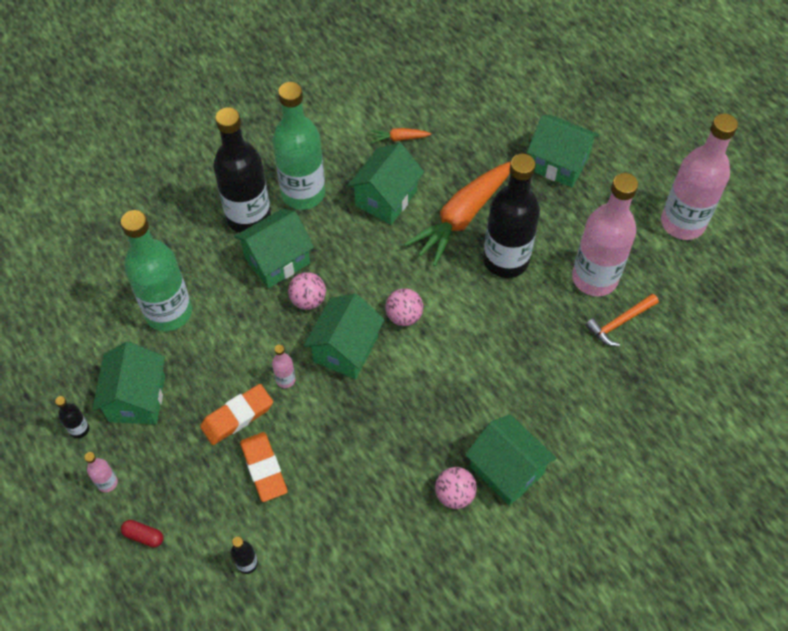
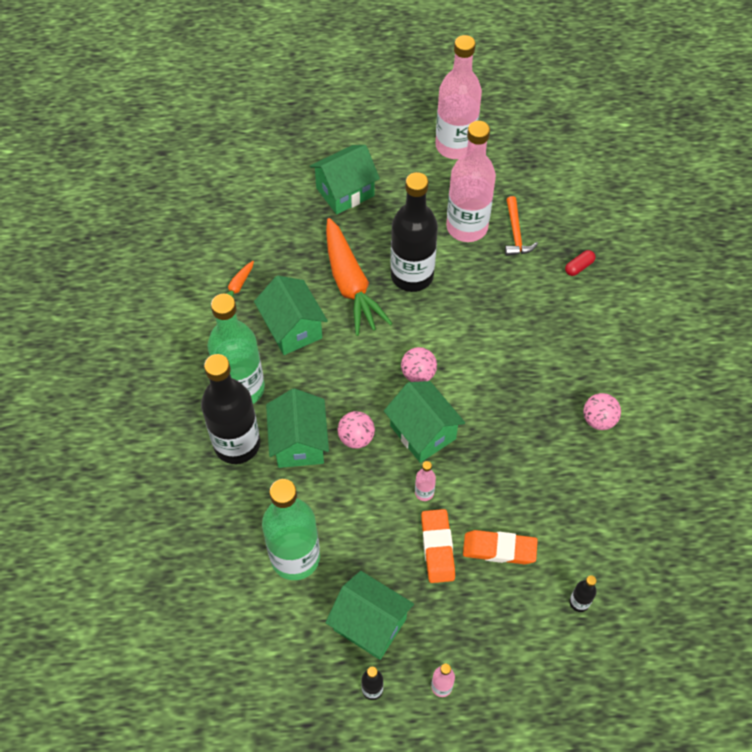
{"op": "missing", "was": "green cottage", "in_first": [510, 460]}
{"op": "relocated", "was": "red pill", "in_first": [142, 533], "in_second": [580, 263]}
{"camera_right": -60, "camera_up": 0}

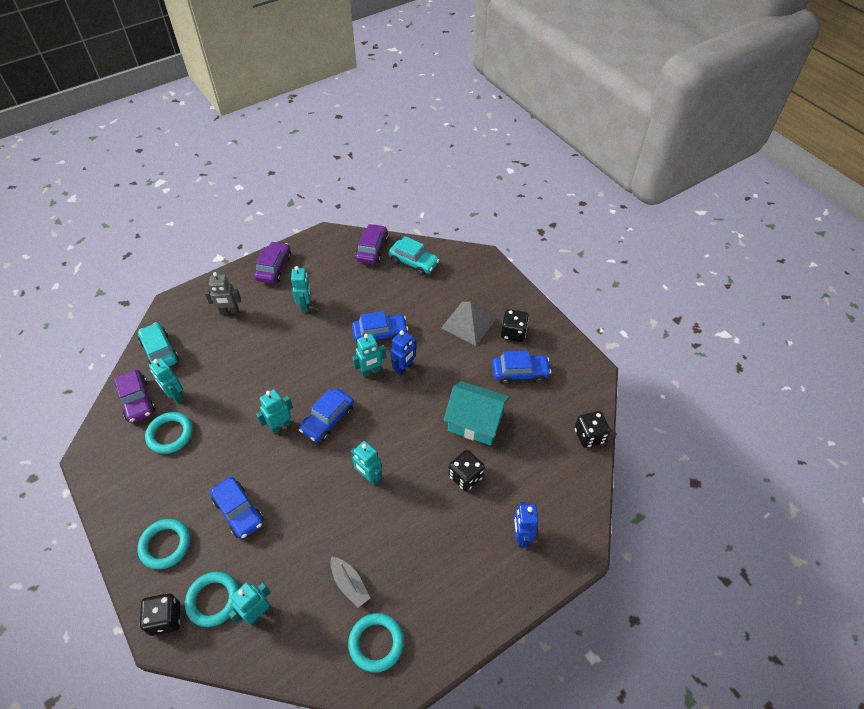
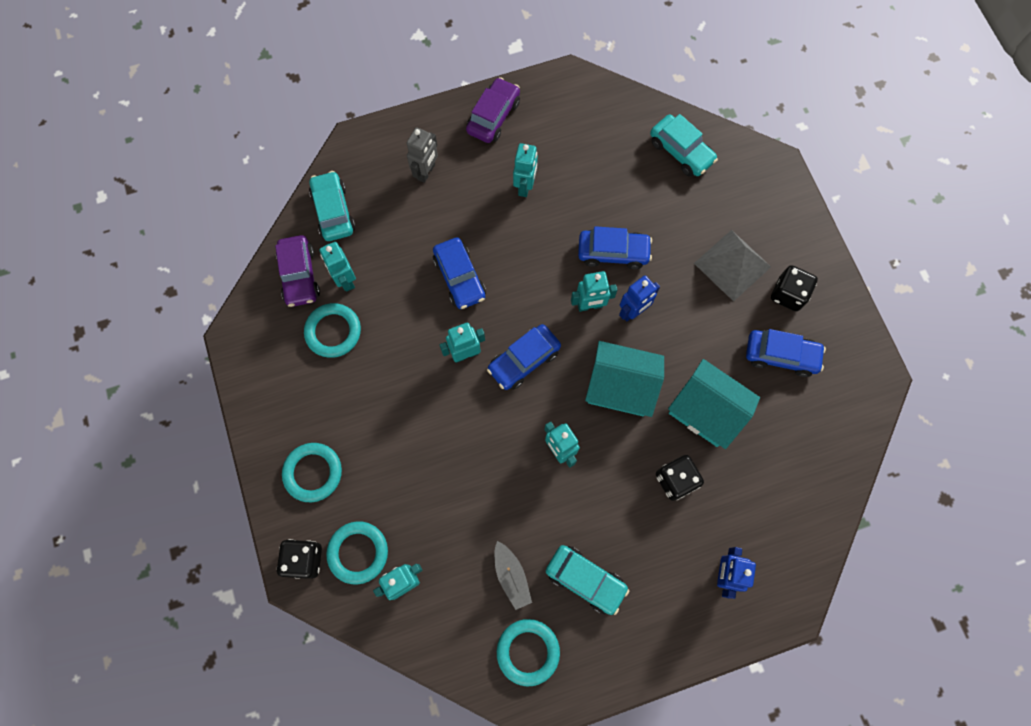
{"op": "missing", "was": "violet automobile", "in_first": [371, 244]}
{"op": "spun", "was": "grey robot figure", "in_first": [223, 293], "in_second": [422, 155], "clockwise": -75}
{"op": "missing", "was": "ebony die", "in_first": [593, 429]}
{"op": "relocated", "was": "royal blue automobile", "in_first": [237, 508], "in_second": [459, 273]}
{"op": "appeared", "now": "turquoise cottage", "in_second": [624, 379]}
{"op": "appeared", "now": "turquoise automobile", "in_second": [587, 580]}
{"camera_right": 15, "camera_up": 20}

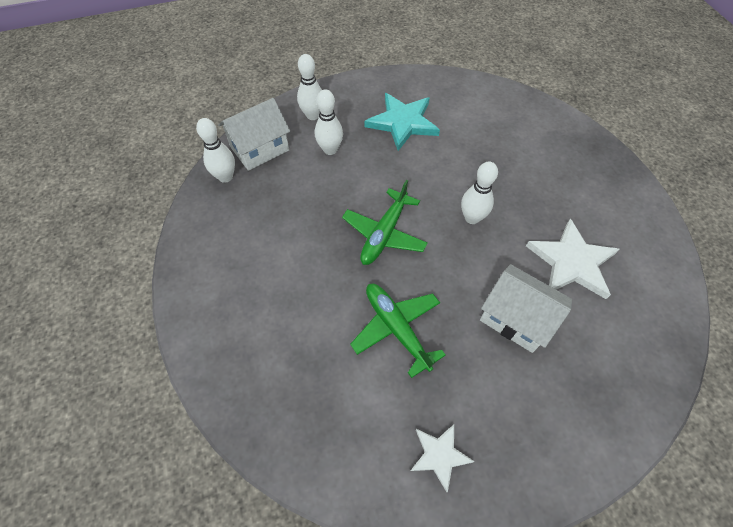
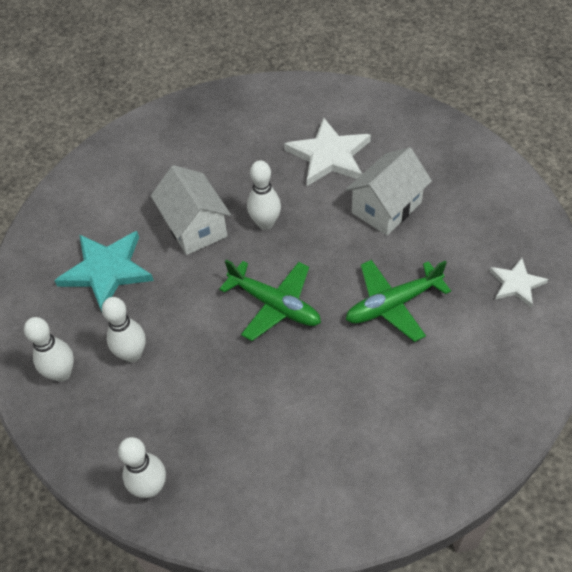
{"op": "relocated", "was": "snow-white cottage", "in_first": [254, 134], "in_second": [191, 210]}
{"camera_right": -80, "camera_up": -5}

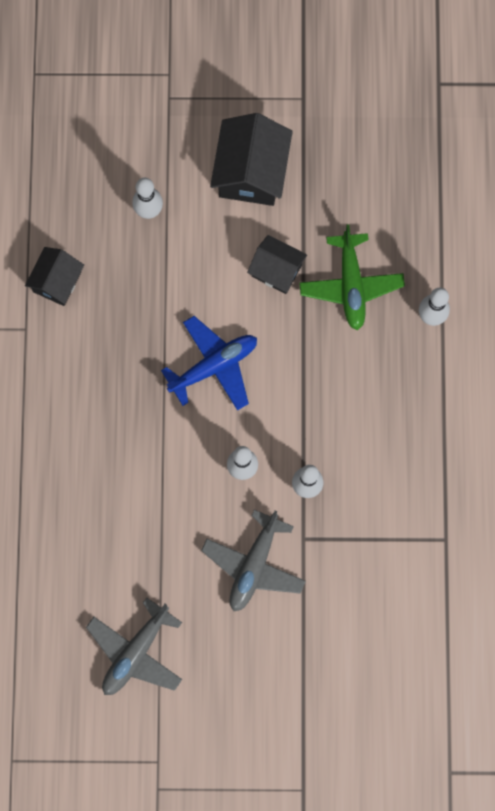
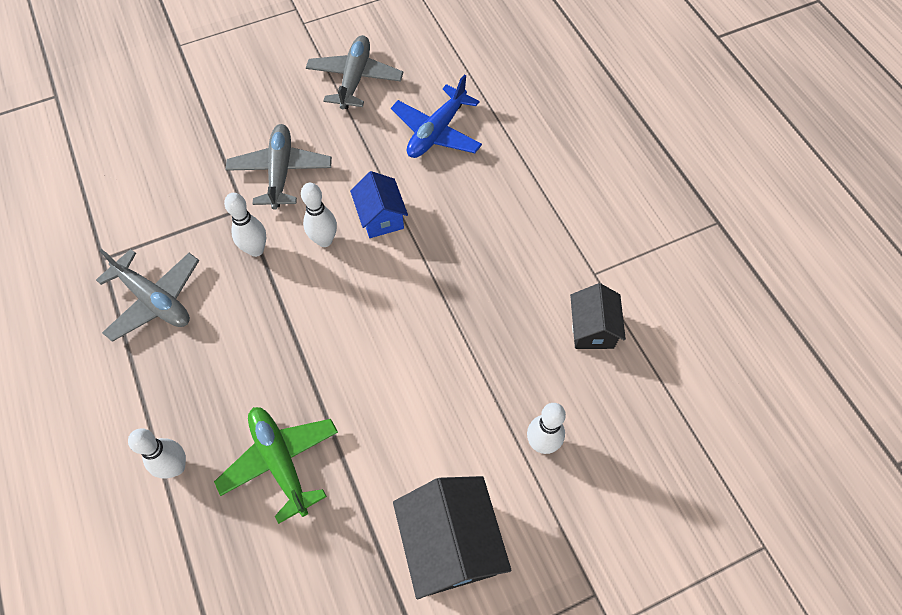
{"op": "missing", "was": "ebony cottage", "in_first": [277, 264]}
{"op": "relocated", "was": "royal blue plane", "in_first": [209, 363], "in_second": [436, 116]}
{"op": "appeared", "now": "royal blue cottage", "in_second": [379, 204]}
{"op": "appeared", "now": "grey plane", "in_second": [147, 295]}
{"camera_right": 155, "camera_up": -15}

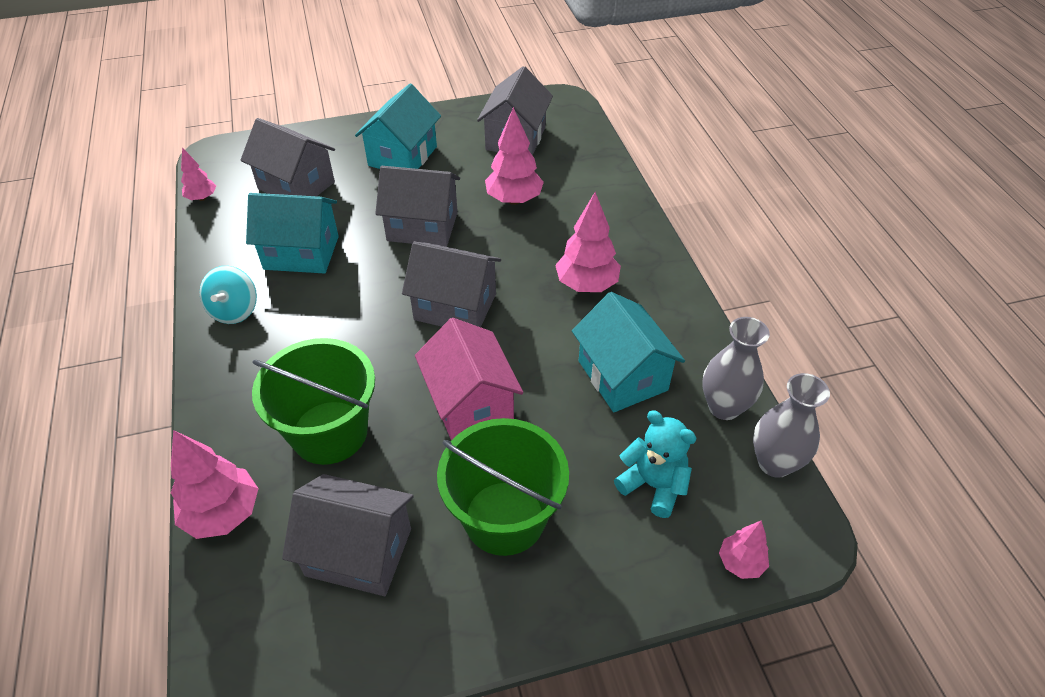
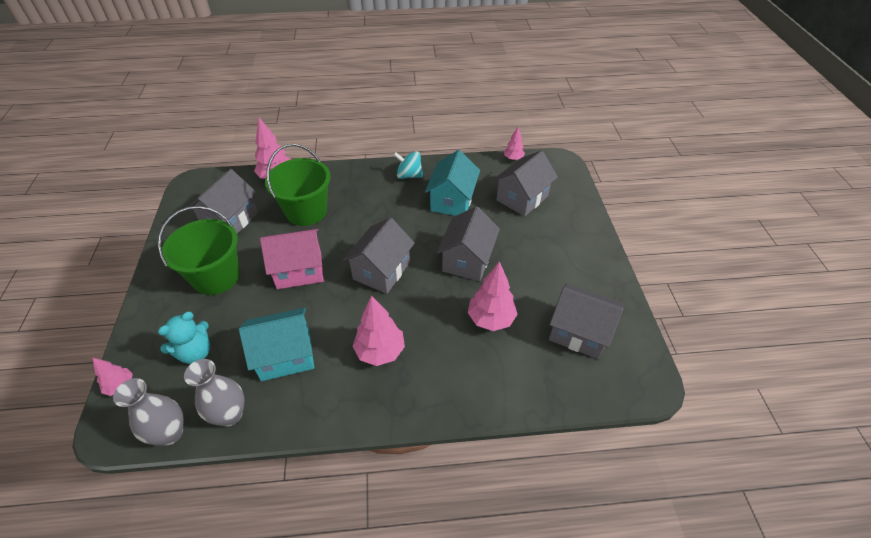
{"op": "missing", "was": "turquoise cottage", "in_first": [398, 126]}
{"camera_right": 100, "camera_up": 0}

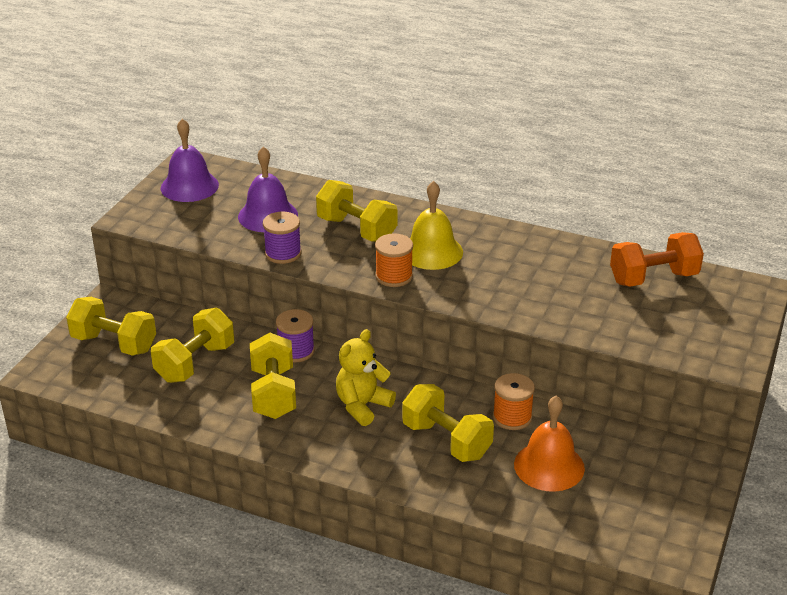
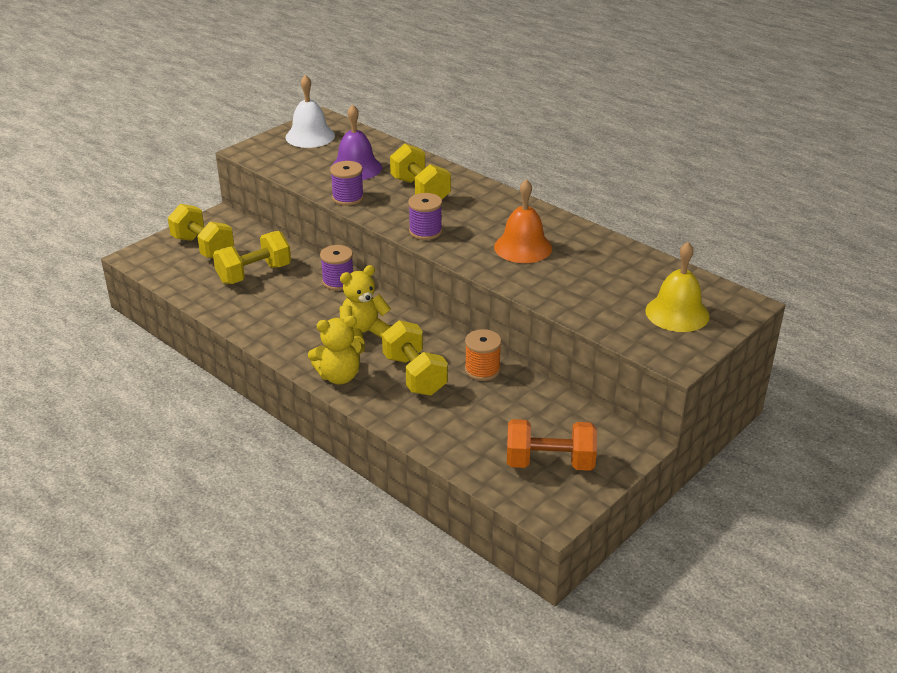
{"op": "colour", "was": "violet hand bell", "now": "snow-white hand bell", "in_first": [190, 160], "in_second": [310, 111]}
{"op": "relocated", "was": "yellow hand bell", "in_first": [436, 225], "in_second": [677, 287]}
{"op": "relocated", "was": "orange dumbbell", "in_first": [657, 259], "in_second": [552, 445]}
{"op": "colour", "was": "orange reel of thread", "now": "violet reel of thread", "in_first": [394, 260], "in_second": [425, 216]}
{"op": "missing", "was": "yellow dumbbell", "in_first": [273, 376]}
{"op": "relocated", "was": "orange hand bell", "in_first": [549, 444], "in_second": [523, 221]}
{"op": "appeared", "now": "yellow teddy bear", "in_second": [336, 350]}
{"camera_right": 20, "camera_up": 0}

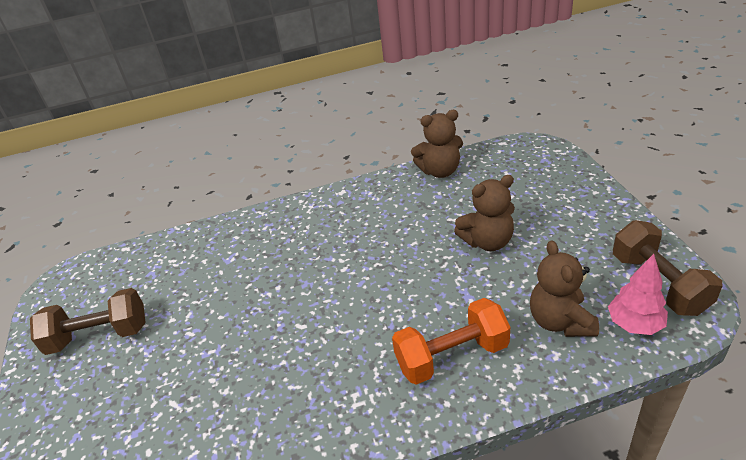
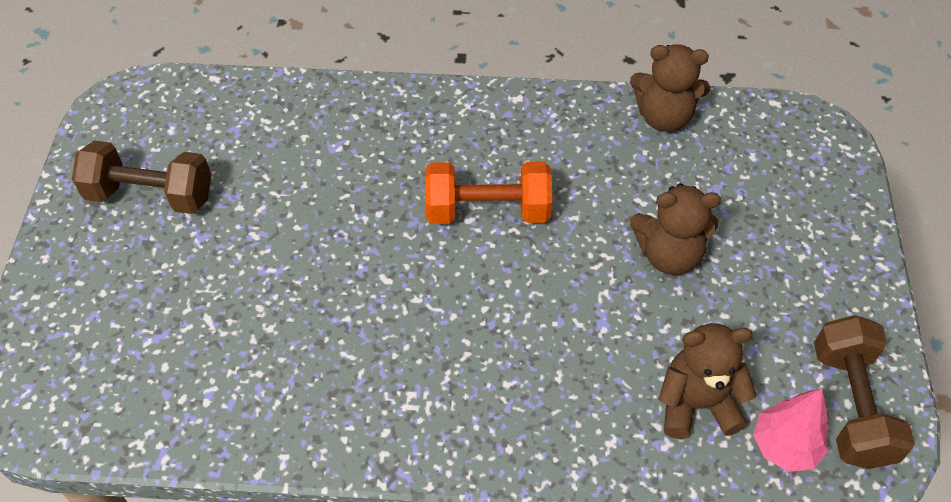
{"op": "spun", "was": "dark brown teddy bear", "in_first": [564, 288], "in_second": [707, 381], "clockwise": 75}
{"op": "relocated", "was": "orange dumbbell", "in_first": [451, 341], "in_second": [488, 193]}
{"camera_right": 15, "camera_up": 15}

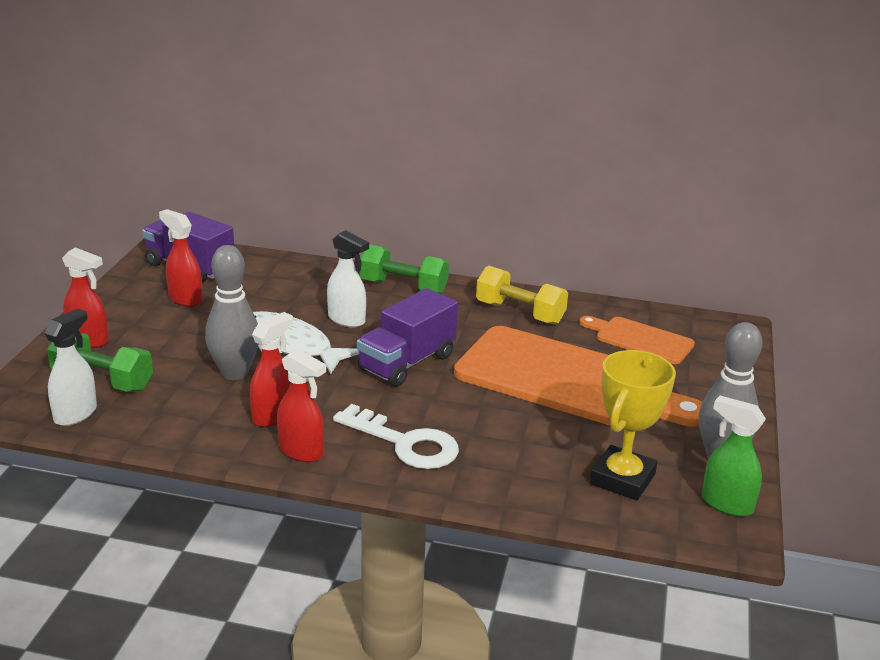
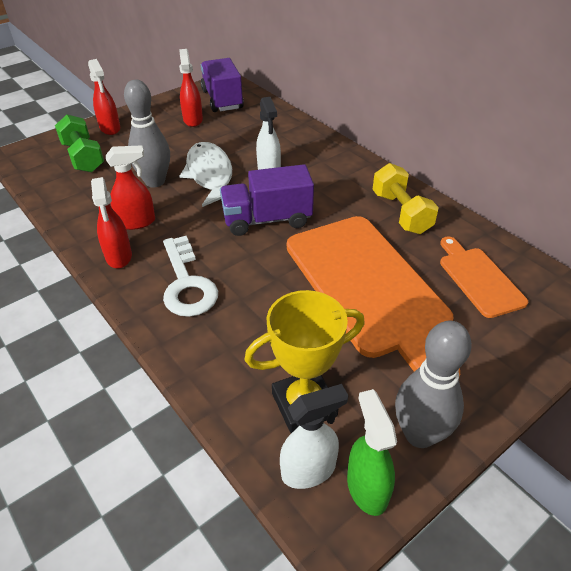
{"op": "missing", "was": "green dumbbell", "in_first": [404, 269]}
{"op": "relocated", "was": "snow-white spray bottle", "in_first": [71, 367], "in_second": [314, 436]}
{"camera_right": 40, "camera_up": 15}

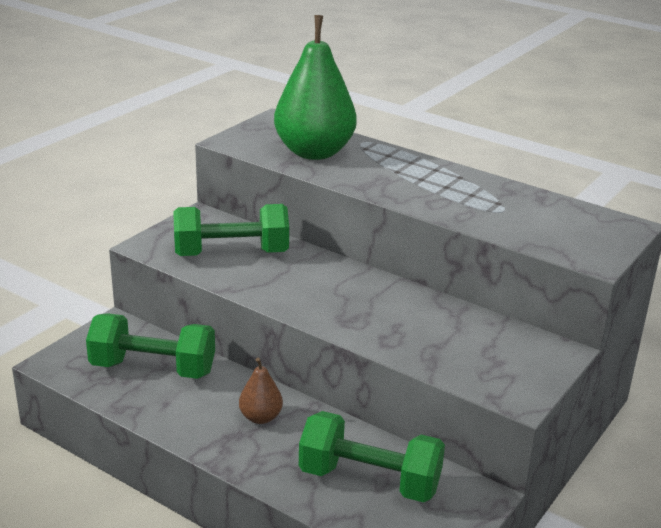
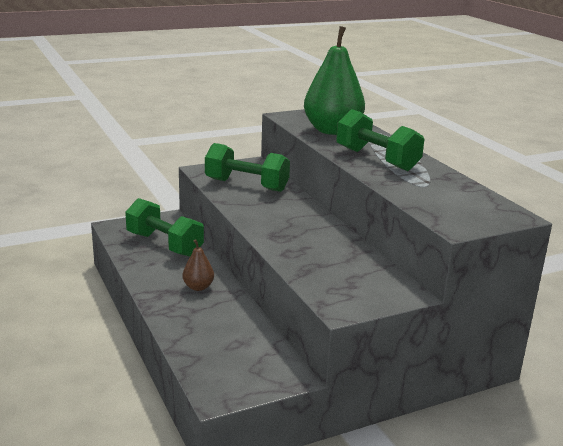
{"op": "relocated", "was": "green dumbbell", "in_first": [372, 456], "in_second": [380, 140]}
{"camera_right": 30, "camera_up": -5}

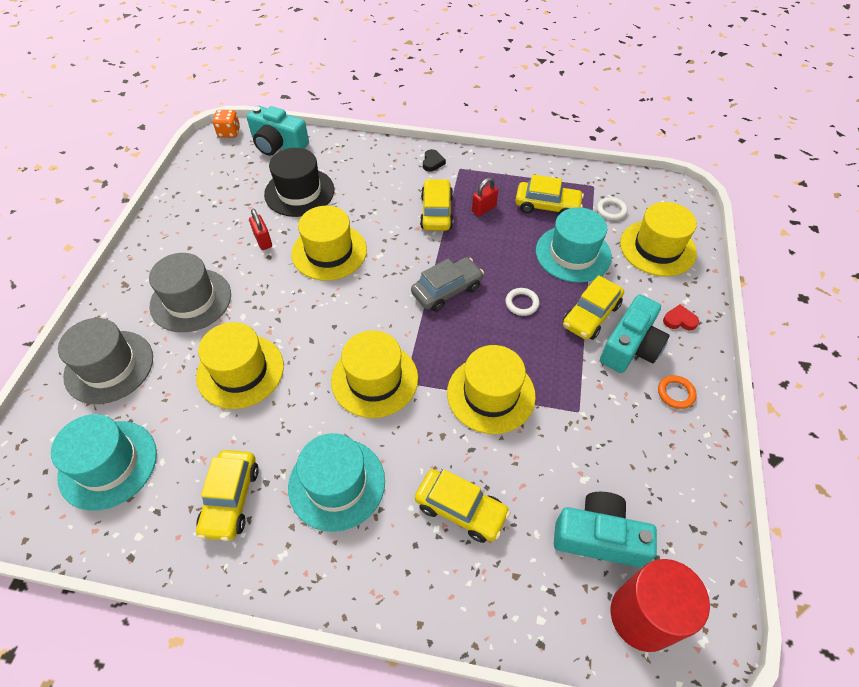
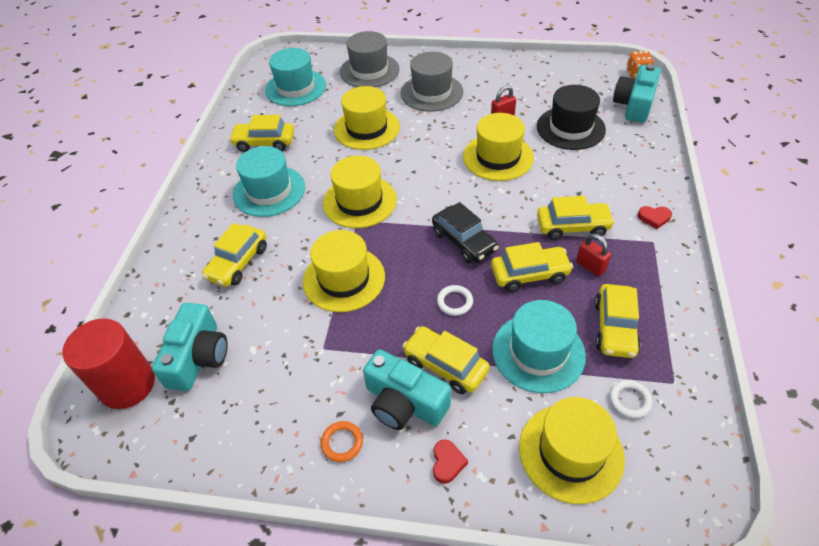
{"op": "colour", "was": "ebony love heart", "now": "red love heart", "in_first": [434, 160], "in_second": [655, 217]}
{"op": "colour", "was": "grey automobile", "now": "ebony automobile", "in_first": [447, 284], "in_second": [465, 232]}
{"op": "appeared", "now": "yellow automobile", "in_second": [532, 267]}
{"camera_right": 90, "camera_up": -5}

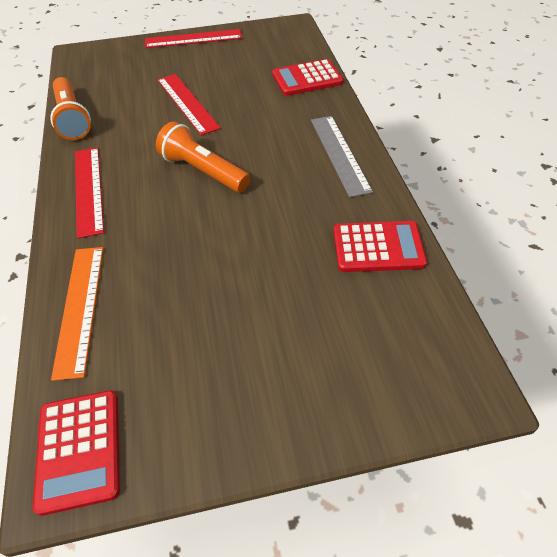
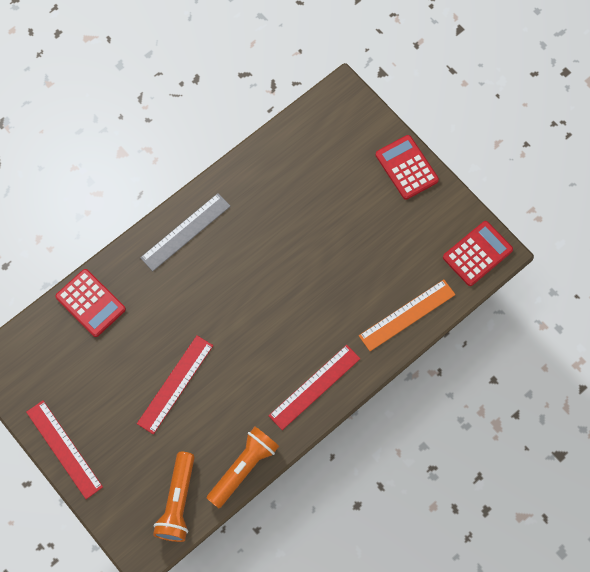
{"op": "relocated", "was": "orange flashlight", "in_first": [203, 157], "in_second": [174, 497]}
{"op": "relocated", "was": "red calculator", "in_first": [380, 246], "in_second": [407, 167]}
{"camera_right": -120, "camera_up": 20}

